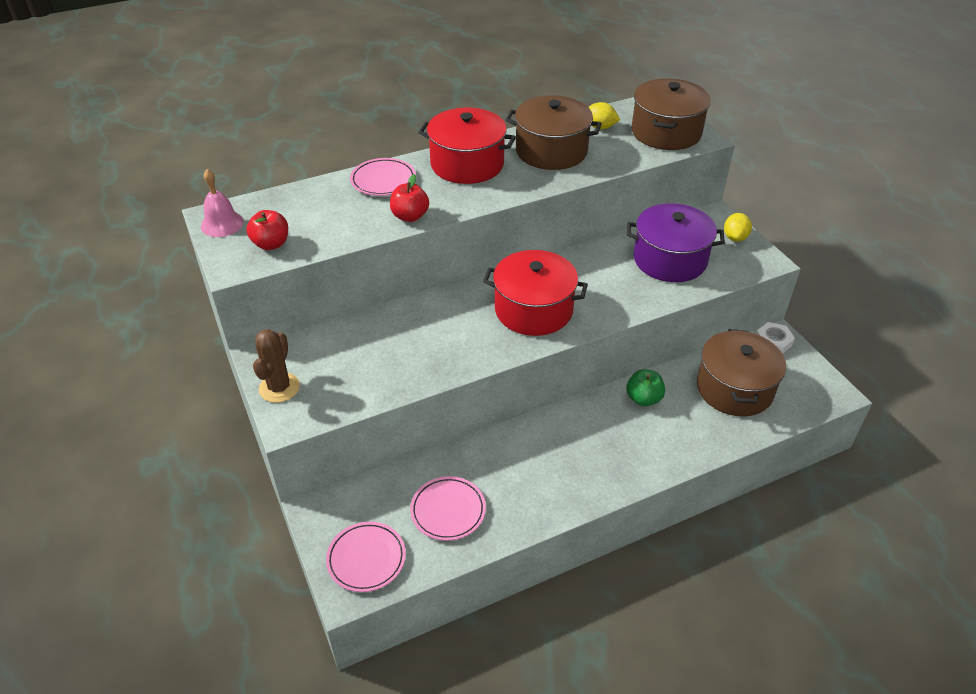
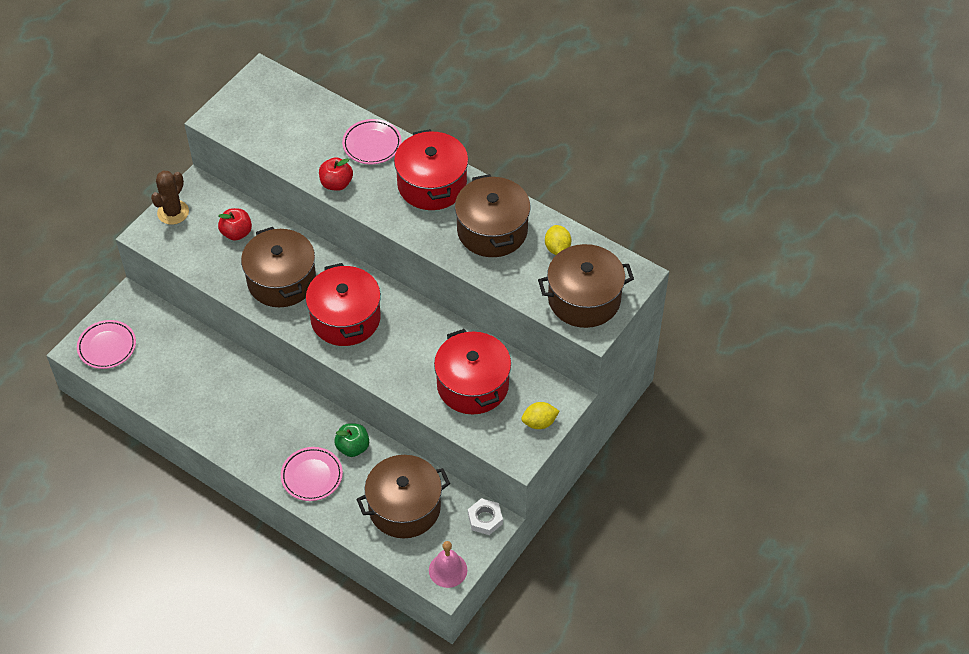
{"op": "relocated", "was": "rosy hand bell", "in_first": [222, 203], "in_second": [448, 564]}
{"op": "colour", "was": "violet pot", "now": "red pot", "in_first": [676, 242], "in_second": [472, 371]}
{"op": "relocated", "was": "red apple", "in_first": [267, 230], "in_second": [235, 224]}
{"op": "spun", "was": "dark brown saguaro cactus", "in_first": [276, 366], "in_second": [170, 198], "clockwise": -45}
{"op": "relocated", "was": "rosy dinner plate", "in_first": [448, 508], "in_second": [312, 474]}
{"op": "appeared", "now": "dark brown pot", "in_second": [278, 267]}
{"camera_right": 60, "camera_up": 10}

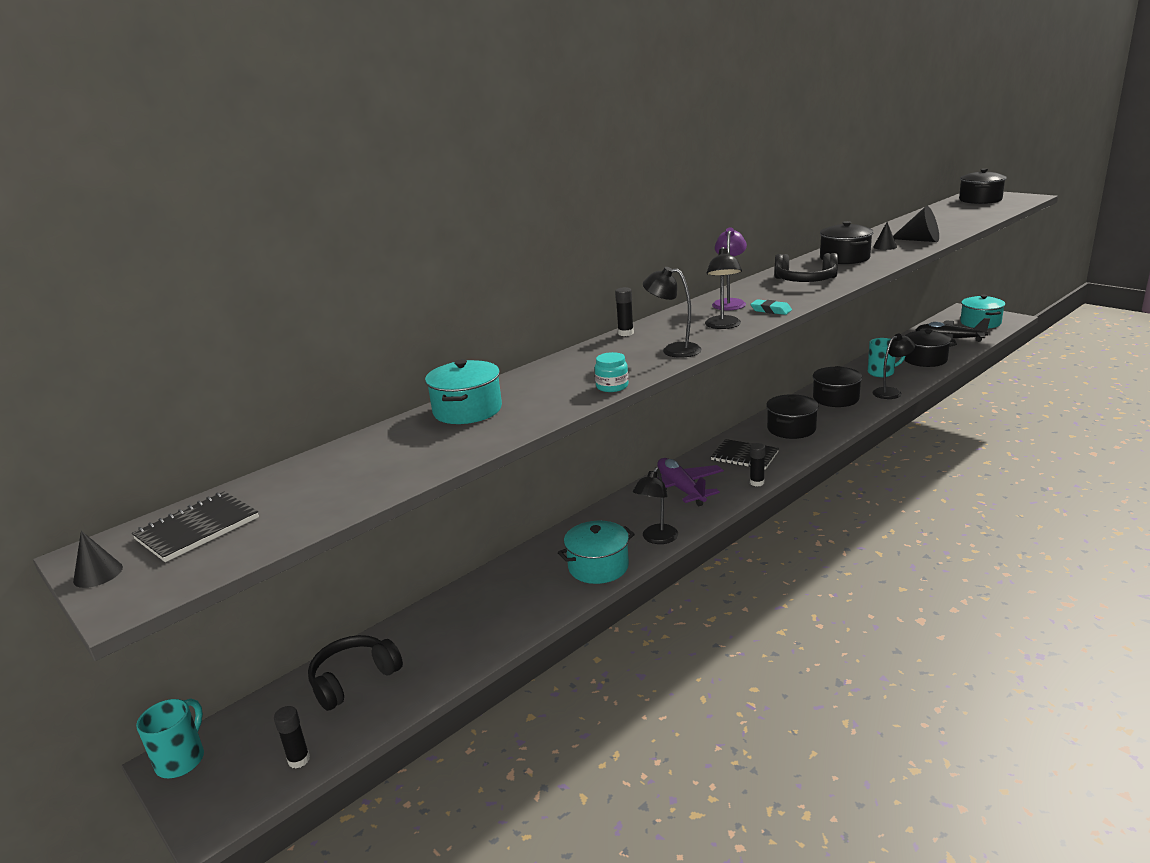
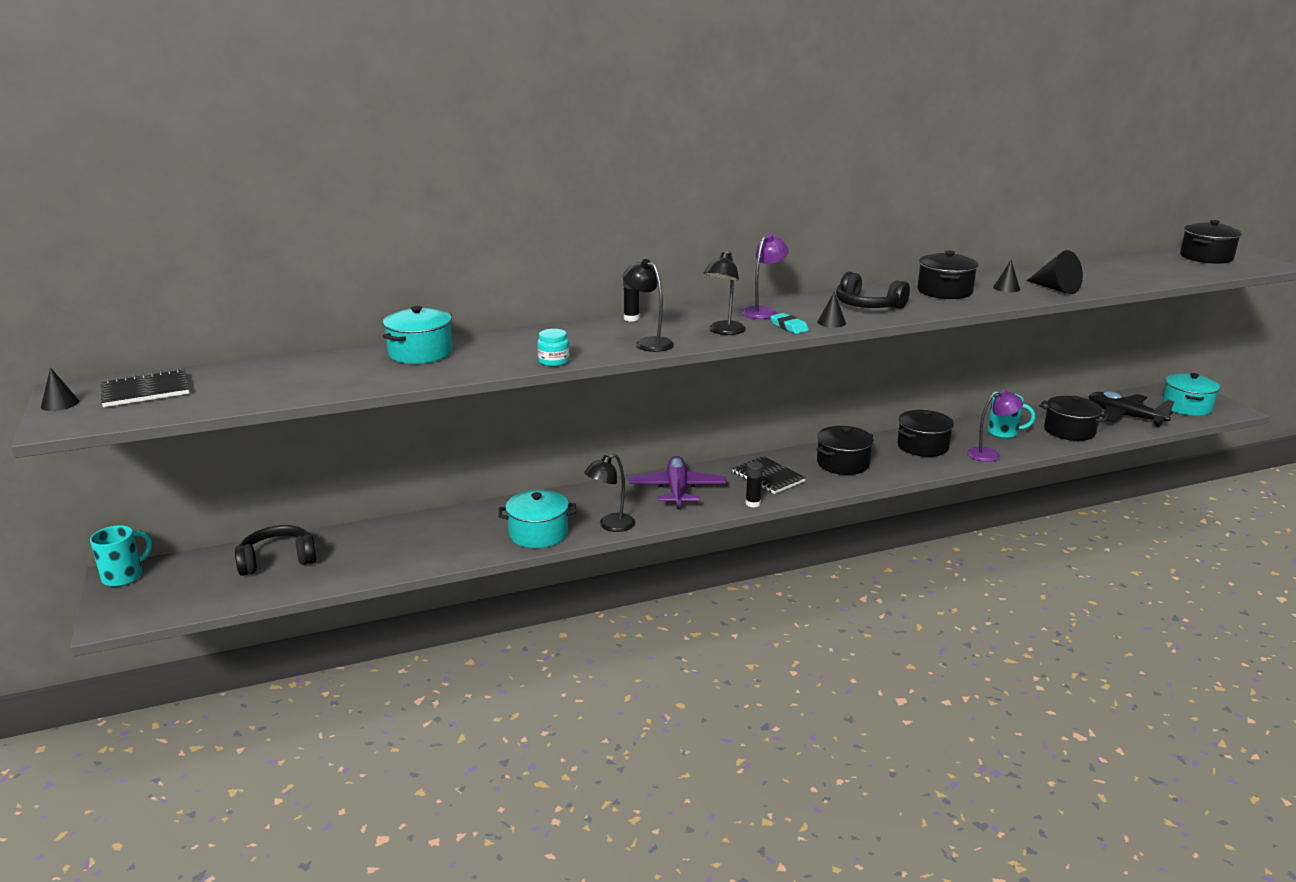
{"op": "colour", "was": "ebony lamp", "now": "violet lamp", "in_first": [894, 366], "in_second": [995, 425]}
{"op": "missing", "was": "ebony stick of glue", "in_first": [292, 737]}
{"op": "appeared", "now": "ebony solid cone", "in_second": [831, 310]}
{"camera_right": 20, "camera_up": 0}

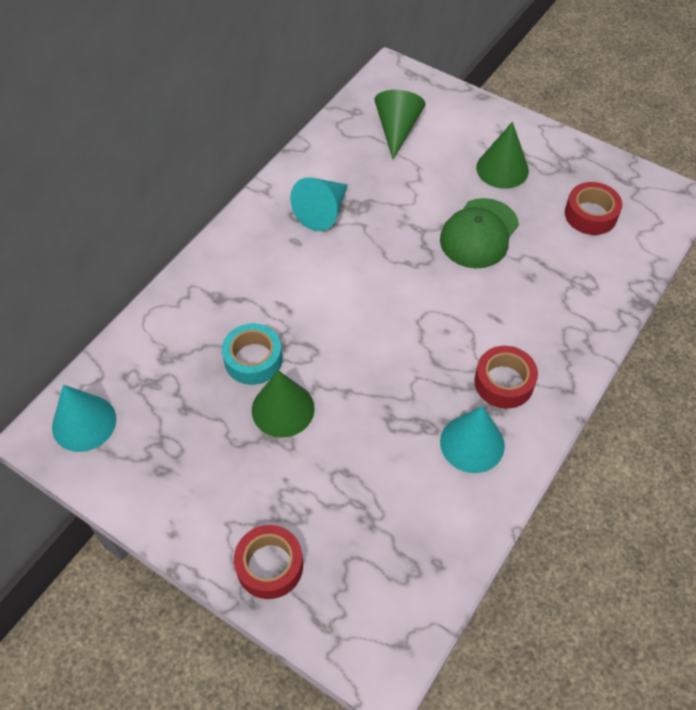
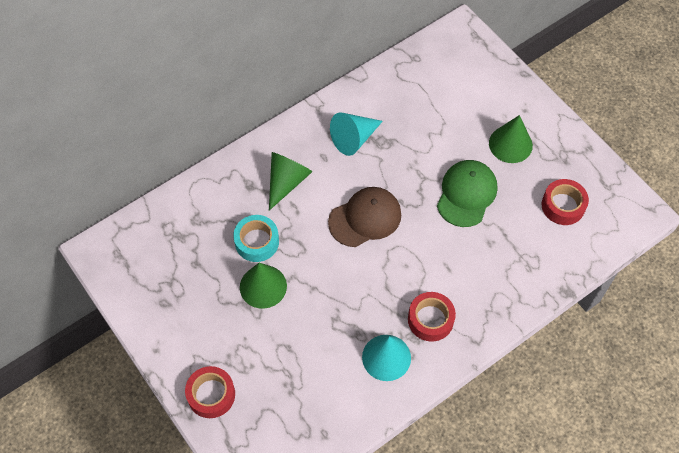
{"op": "relocated", "was": "green solid cone", "in_first": [400, 124], "in_second": [291, 181]}
{"op": "spun", "was": "green cap", "in_first": [479, 233], "in_second": [467, 193], "clockwise": 150}
{"op": "missing", "was": "turquoise solid cone", "in_first": [84, 418]}
{"op": "appeared", "now": "dark brown cap", "in_second": [364, 217]}
{"camera_right": 20, "camera_up": 5}

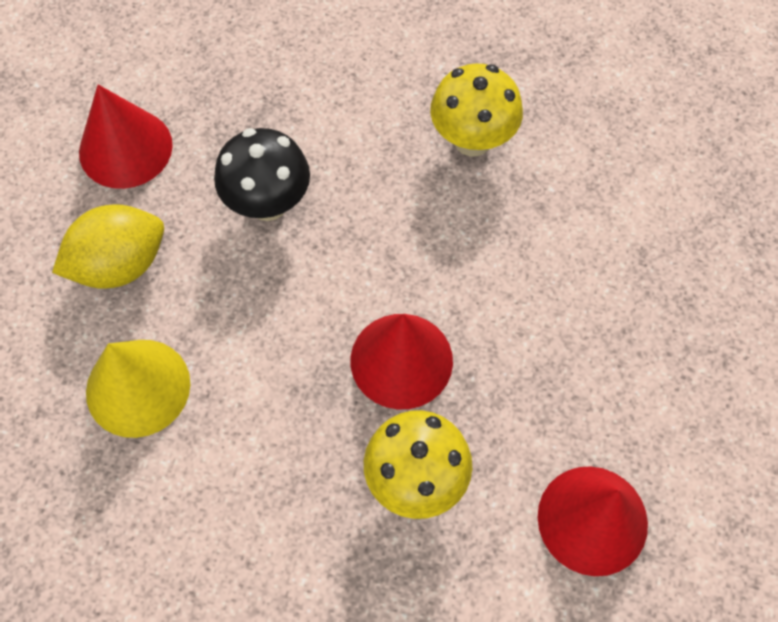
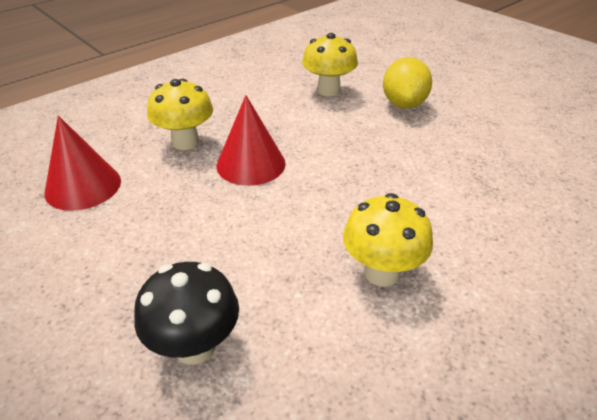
{"op": "missing", "was": "red solid cone", "in_first": [126, 137]}
{"op": "relocated", "was": "ebony toadstool", "in_first": [262, 174], "in_second": [186, 313]}
{"op": "exchanged", "was": "yellow solid cone", "now": "yellow toadstool", "in_first": [138, 389], "in_second": [330, 64]}
{"camera_right": 125, "camera_up": -25}

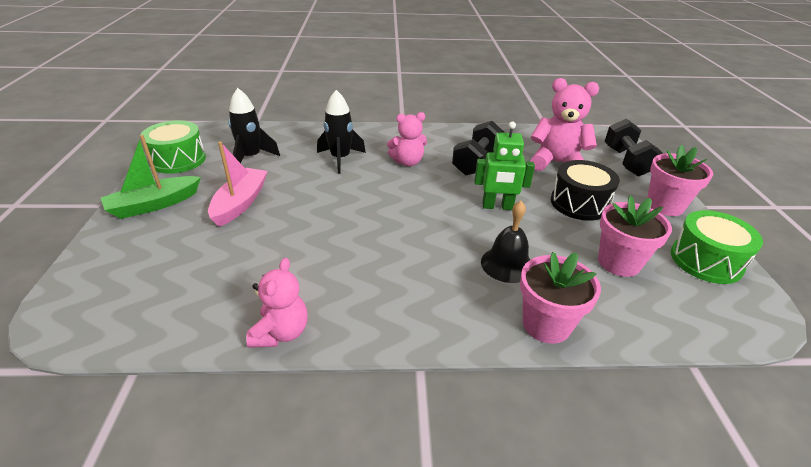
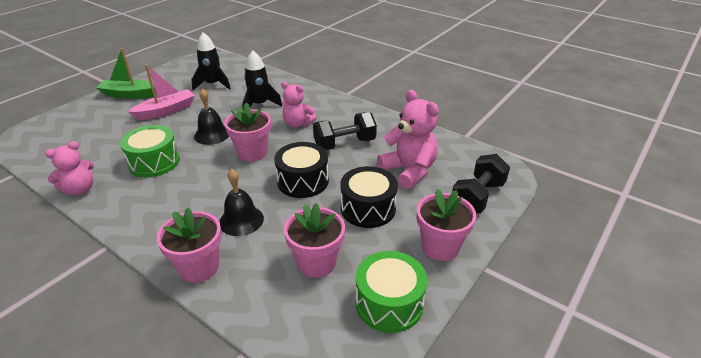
{"op": "relocated", "was": "green snare drum", "in_first": [173, 147], "in_second": [150, 151]}
{"op": "exchanged", "was": "green robot figure", "now": "ebony snare drum", "in_first": [504, 165], "in_second": [301, 170]}
{"op": "appeared", "now": "ebony hand bell", "in_second": [211, 116]}
{"op": "appeared", "now": "rosy flower pot", "in_second": [247, 132]}
{"camera_right": 40, "camera_up": 0}

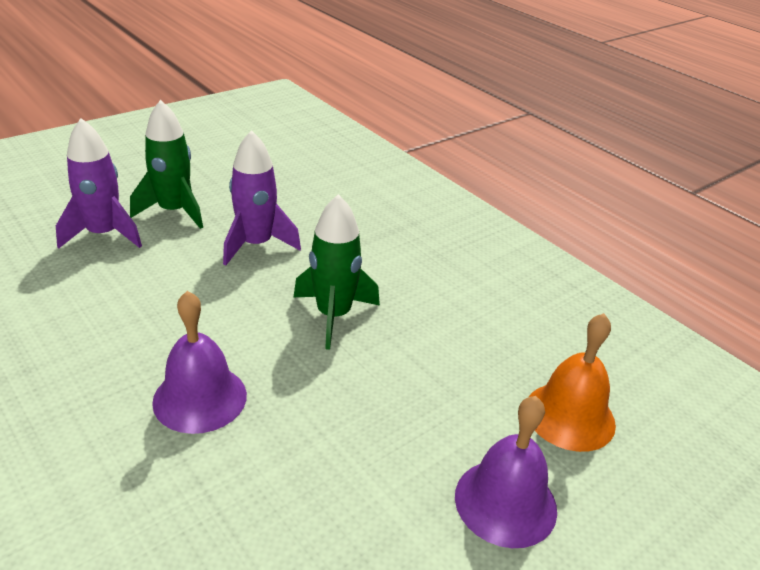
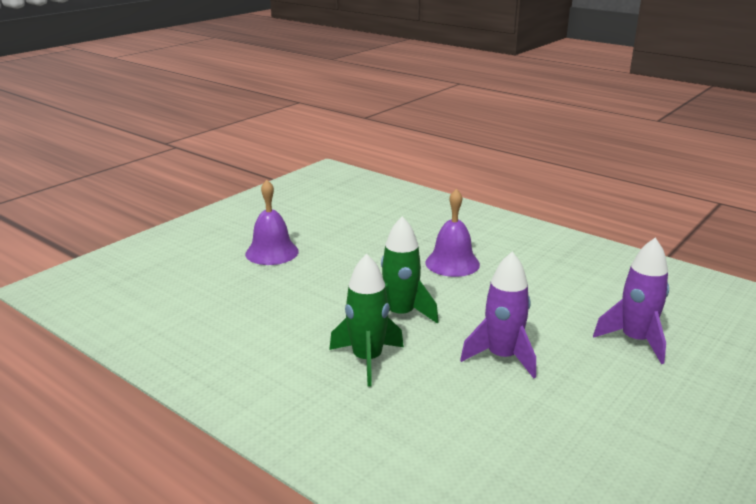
{"op": "relocated", "was": "green toy rocket", "in_first": [166, 164], "in_second": [366, 320]}
{"op": "missing", "was": "orange hand bell", "in_first": [572, 382]}
{"camera_right": 170, "camera_up": -10}

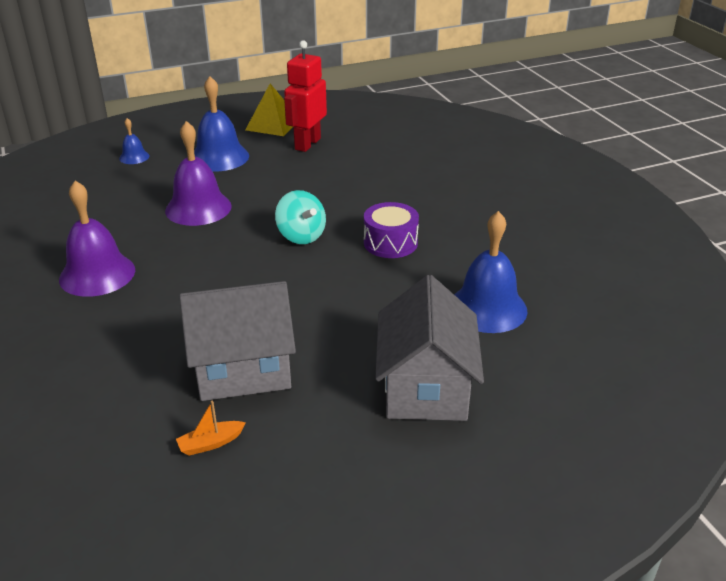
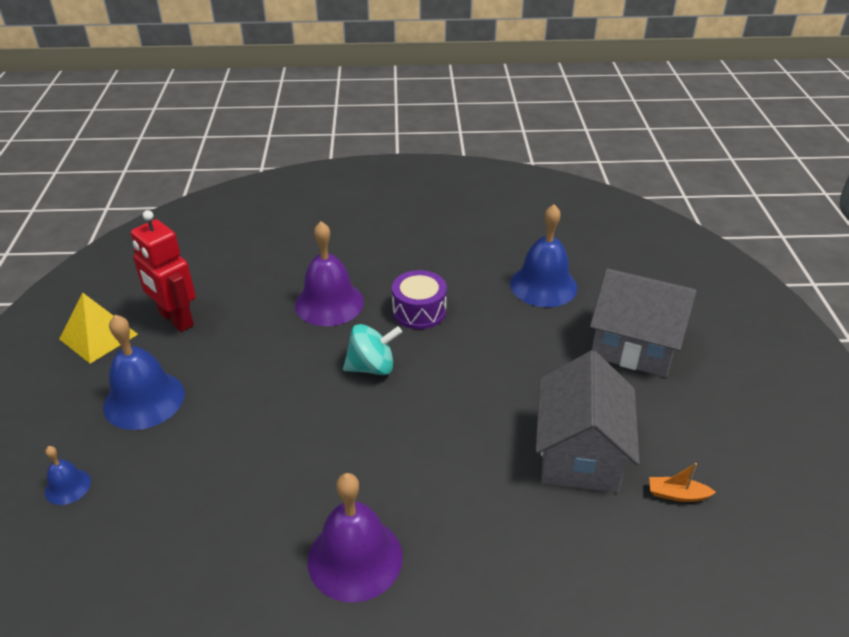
{"op": "relocated", "was": "violet hand bell", "in_first": [198, 173], "in_second": [329, 273]}
{"op": "spun", "was": "orange toy boat", "in_first": [211, 428], "in_second": [682, 482], "clockwise": 105}
{"camera_right": -70, "camera_up": 5}

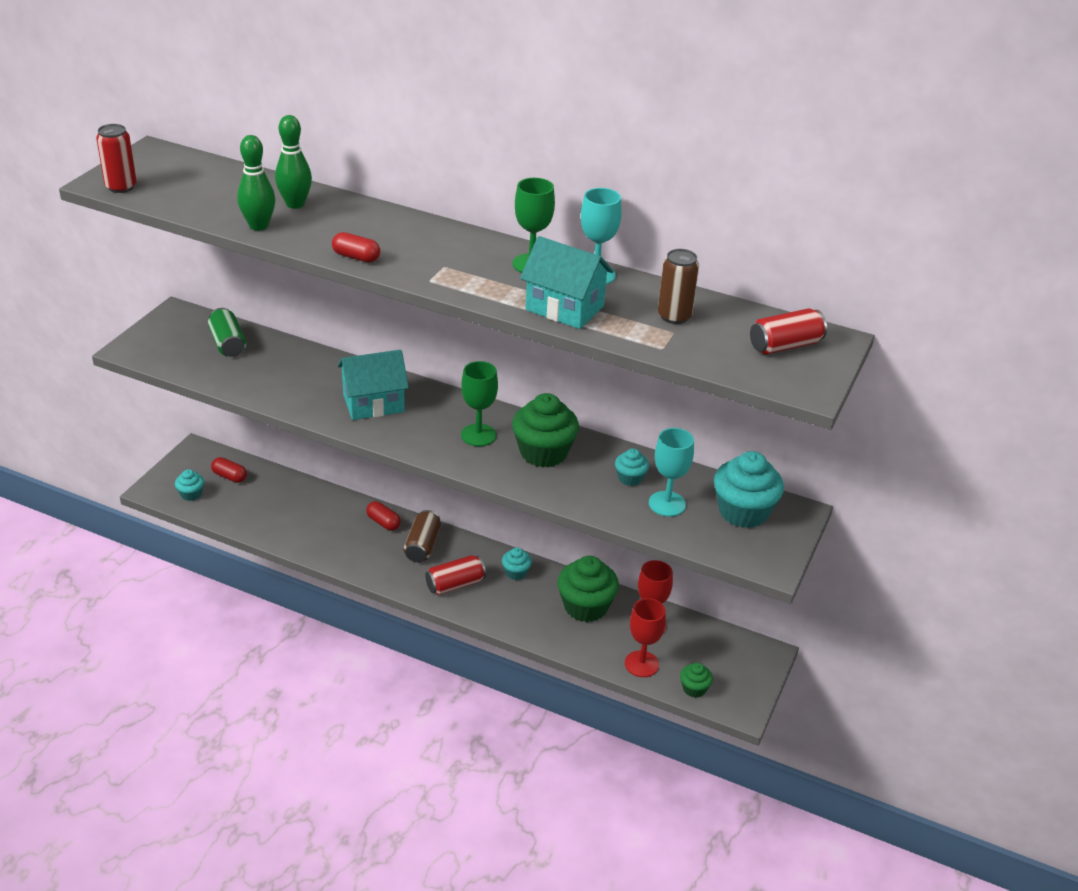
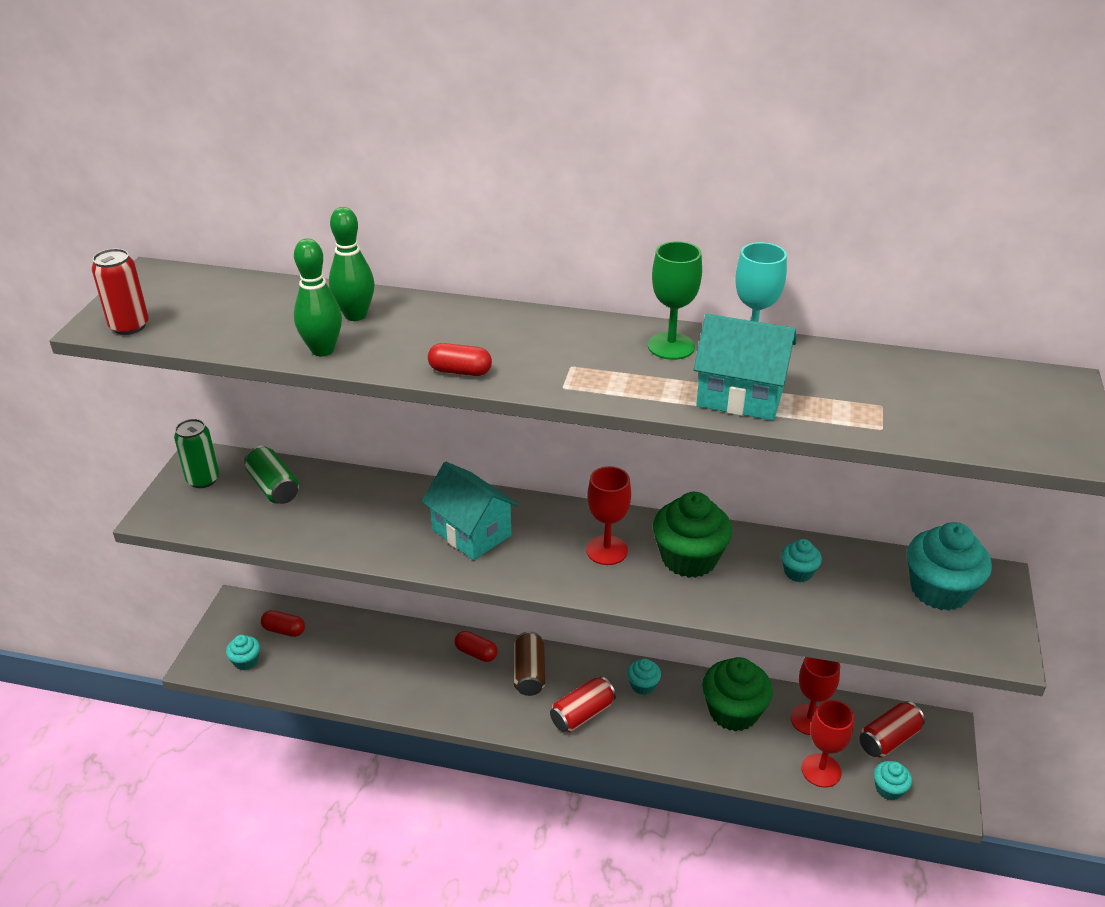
{"op": "missing", "was": "dark brown soda can", "in_first": [678, 286]}
{"op": "relocated", "was": "red soda can", "in_first": [788, 331], "in_second": [892, 729]}
{"op": "spun", "was": "turquoise cottage", "in_first": [373, 385], "in_second": [470, 511], "clockwise": 75}
{"op": "colour", "was": "green chalice", "now": "red chalice", "in_first": [479, 403], "in_second": [608, 515]}
{"op": "missing", "was": "turquoise chalice", "in_first": [671, 472]}
{"op": "colour", "was": "green muffin", "now": "turquoise muffin", "in_first": [696, 680], "in_second": [893, 780]}
{"op": "appeared", "now": "green soda can", "in_second": [196, 453]}
{"camera_right": -10, "camera_up": 0}

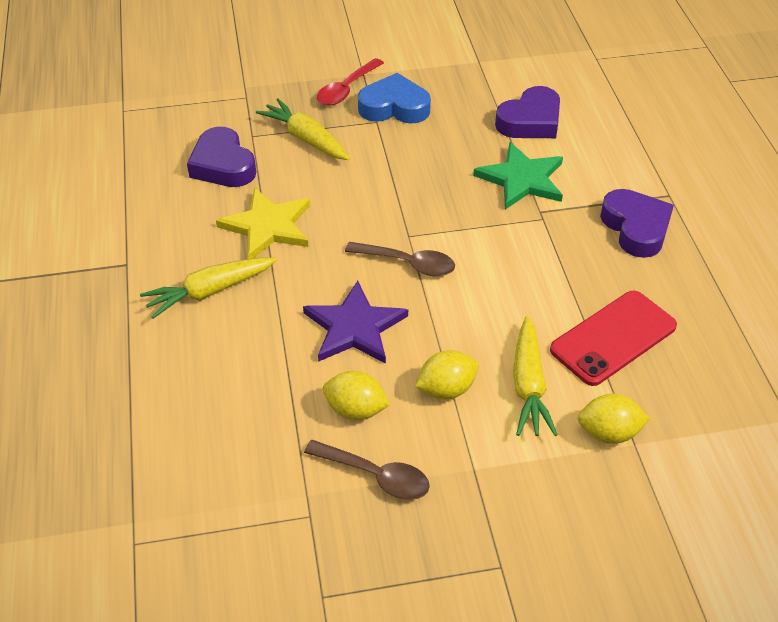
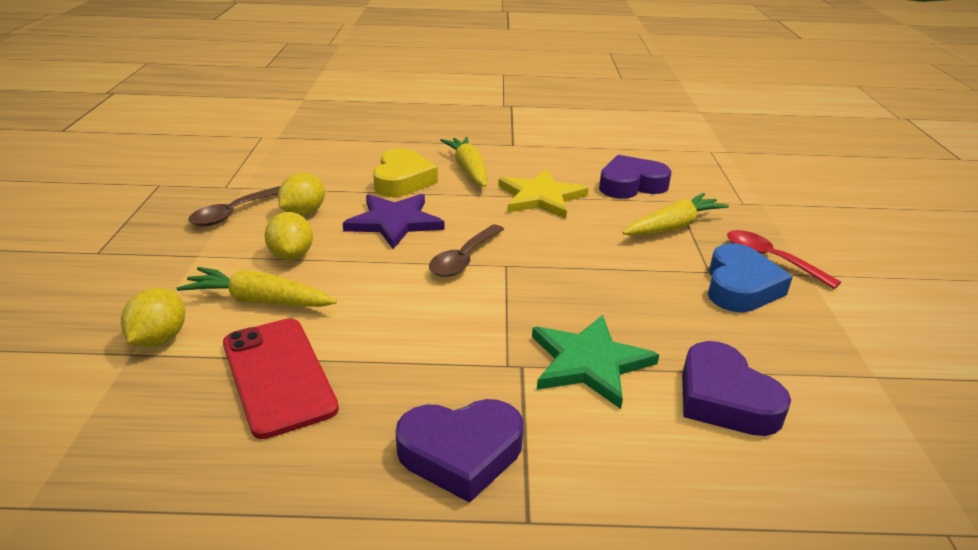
{"op": "appeared", "now": "yellow love heart", "in_second": [405, 172]}
{"camera_right": 100, "camera_up": -15}

